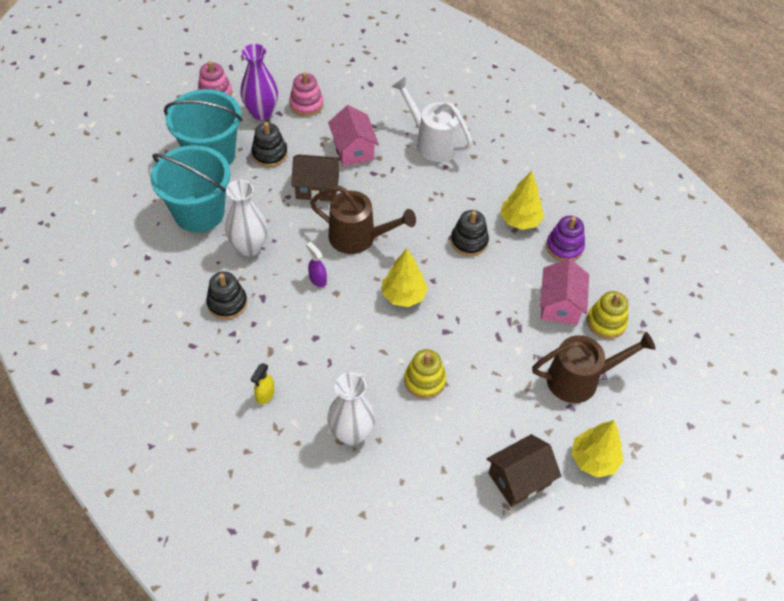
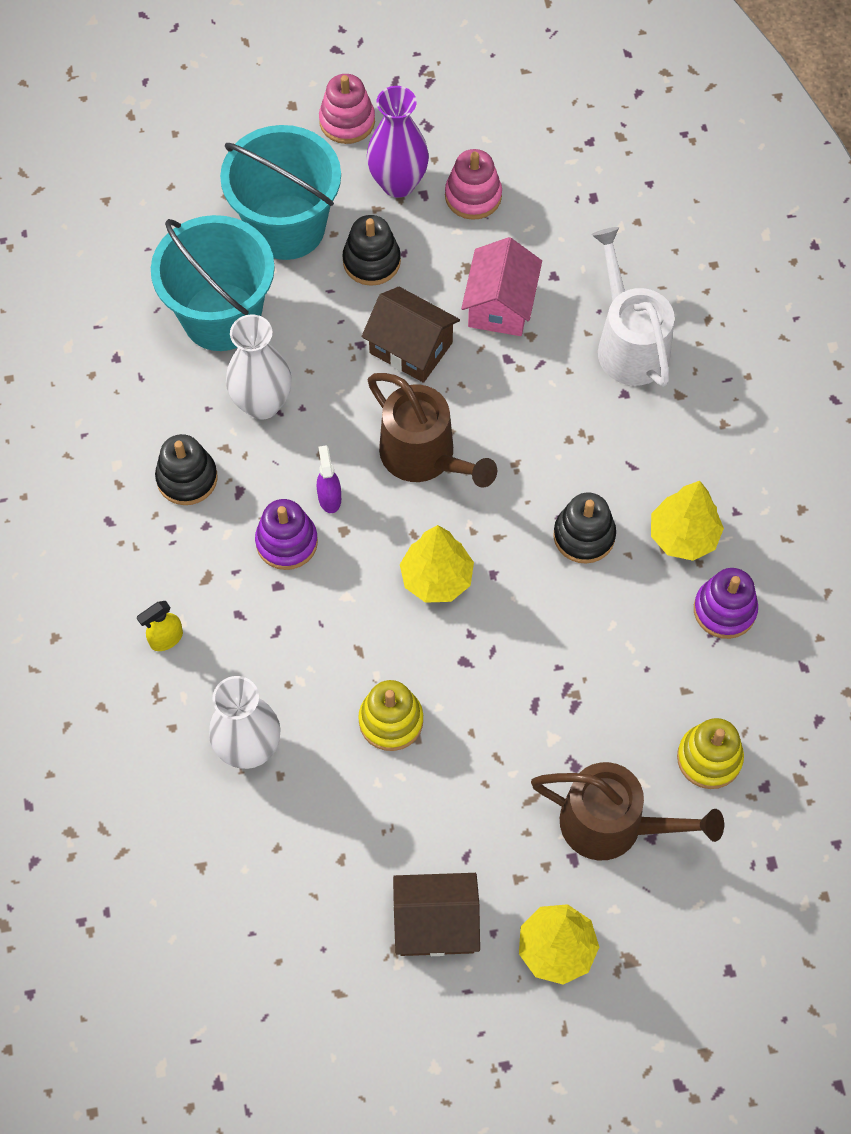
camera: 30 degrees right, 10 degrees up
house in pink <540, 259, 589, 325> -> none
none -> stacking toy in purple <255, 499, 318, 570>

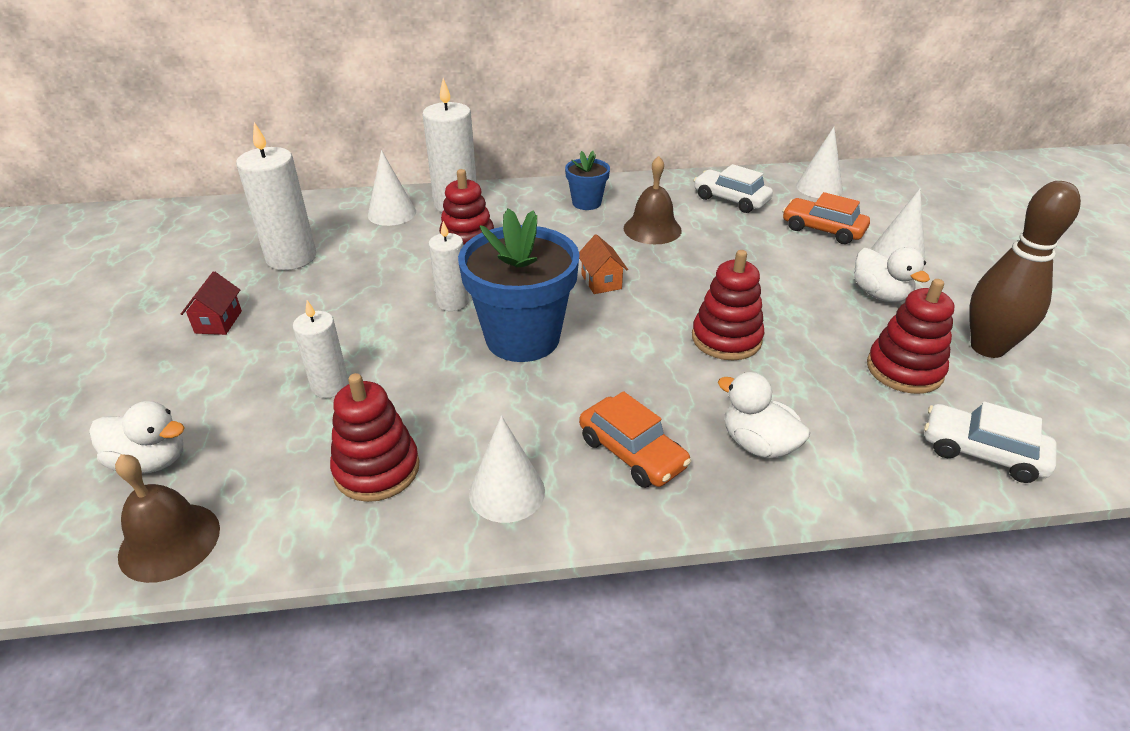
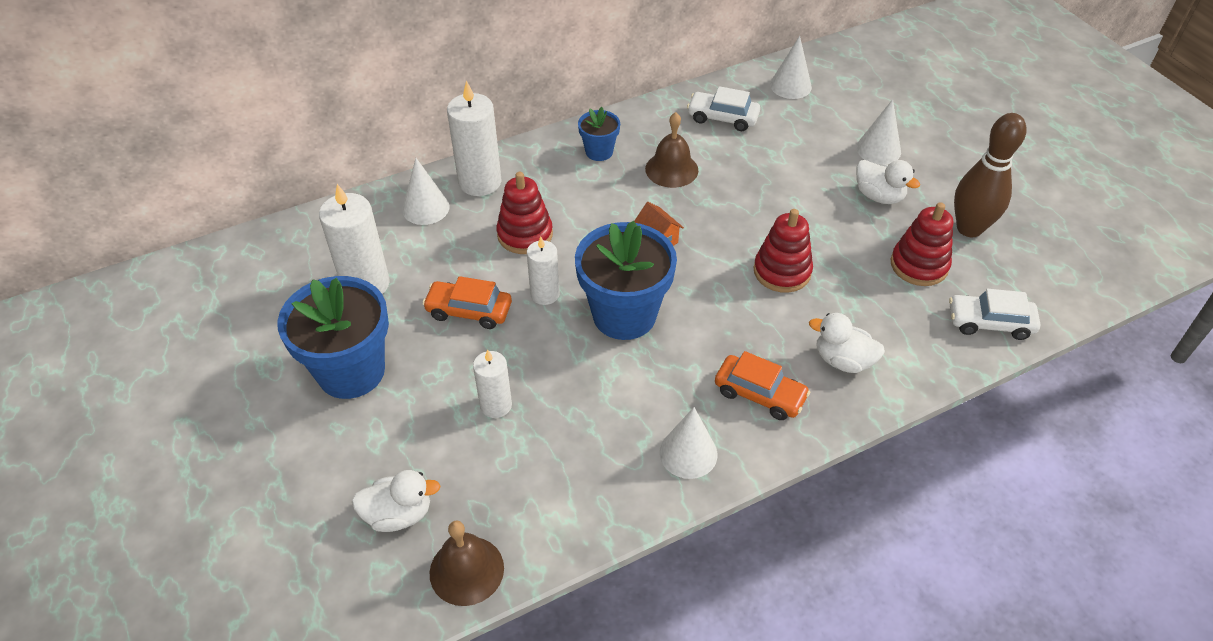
camera: 20 degrees left, 10 degrees up
car in orange <783, 192, 870, 244> -> car in orange <422, 276, 512, 329>, shifted
house in red <181, 271, 242, 335> -> flower pot in blue <278, 276, 389, 399>
stacking toy in red <330, 373, 419, 502> -> none

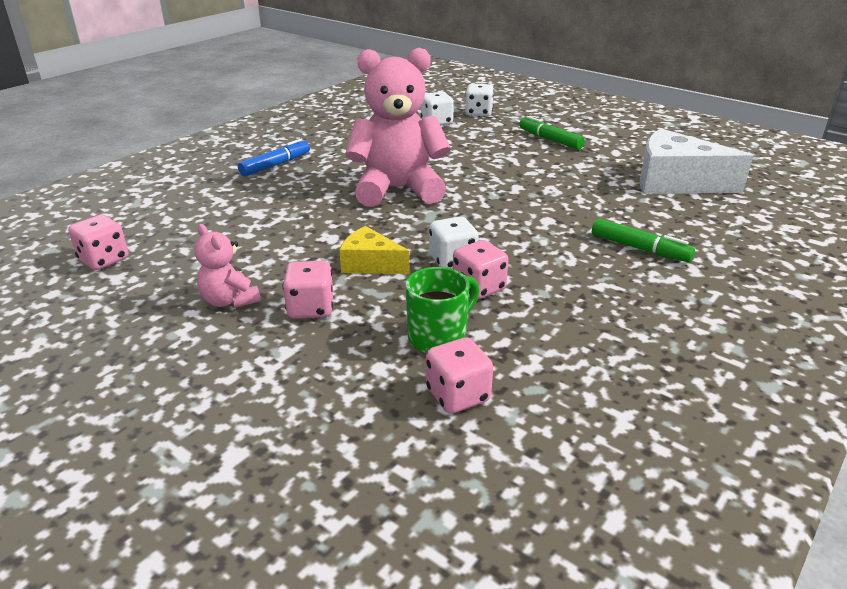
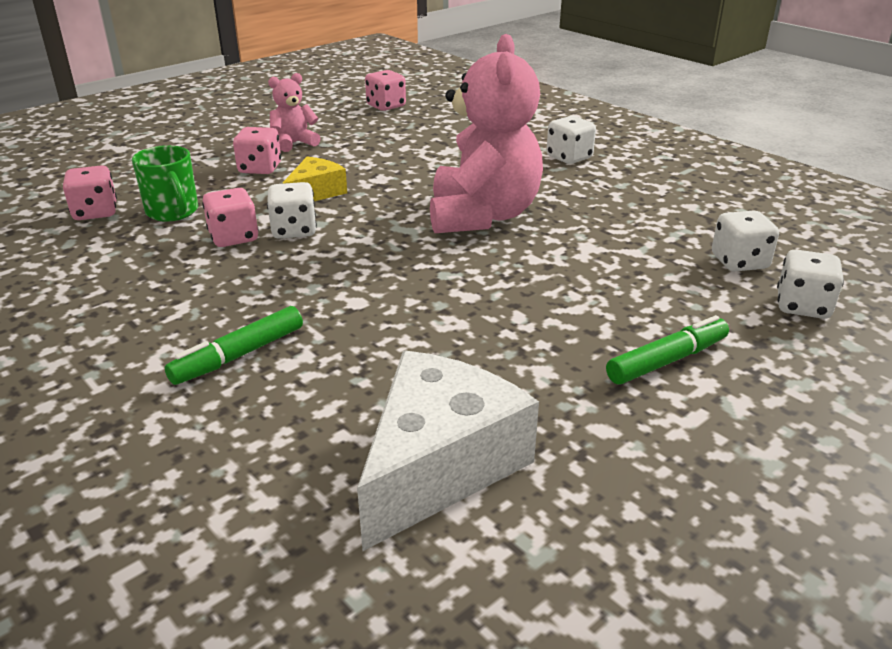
camera: 100 degrees right, 0 degrees up
marker in blue <238, 139, 310, 177> -> dice in white <547, 116, 596, 164>

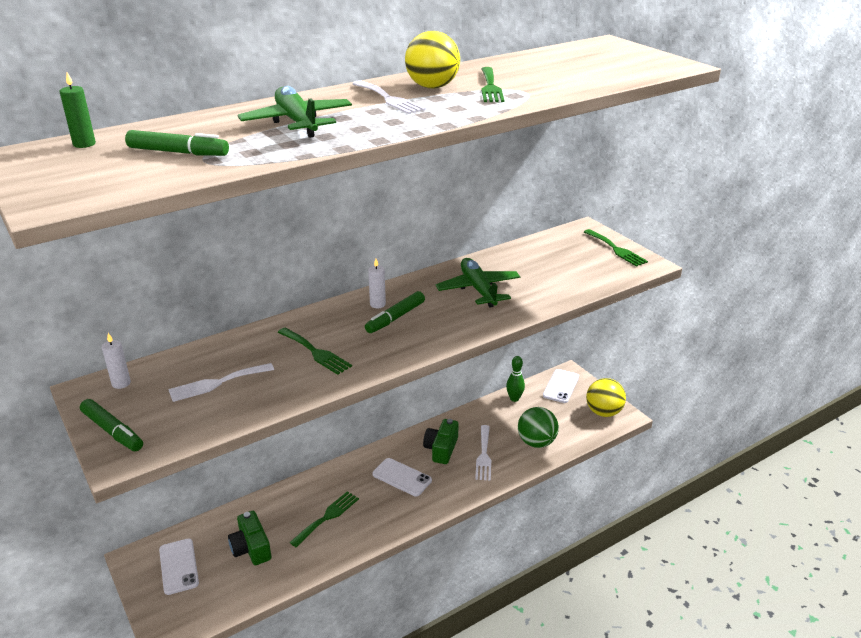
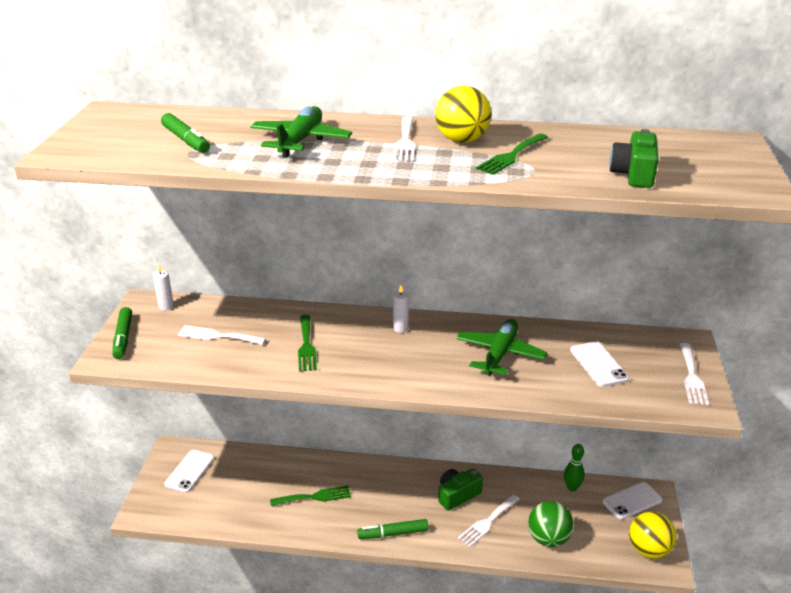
camera: 40 degrees right, 0 degrees up
candle in green <59, 72, 96, 148> -> none
fork in green <584, 229, 648, 267> -> fork in white <680, 343, 709, 405>
marker in green <365, 291, 425, 333> -> marker in green <357, 519, 428, 539>, shifted
phone in white <372, 458, 432, 496> -> phone in white <570, 341, 629, 387>, shifted
camera in green <228, 511, 271, 565> -> camera in green <609, 129, 659, 188>, shifted

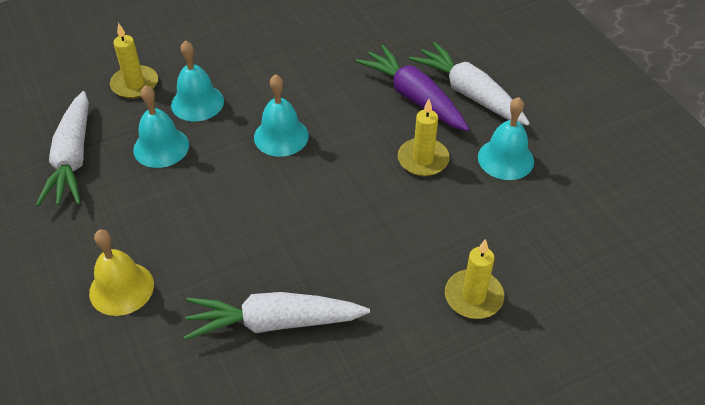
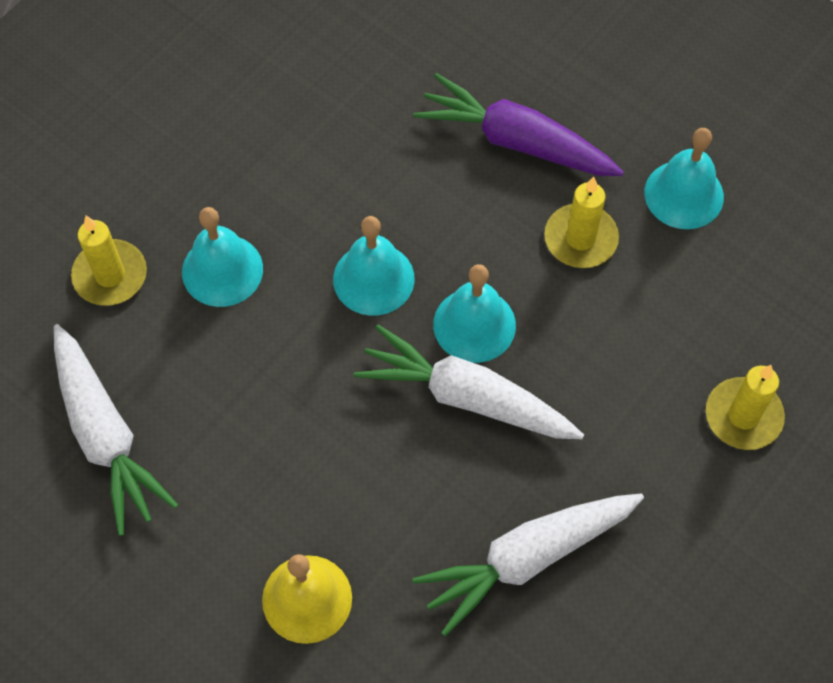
camera: 25 degrees left, 15 degrees up
carrot in white <409, 42, 530, 126> -> carrot in white <354, 324, 584, 439>, shifted
bell in turquoise <133, 85, 189, 168> -> bell in turquoise <433, 264, 516, 363>, shifted

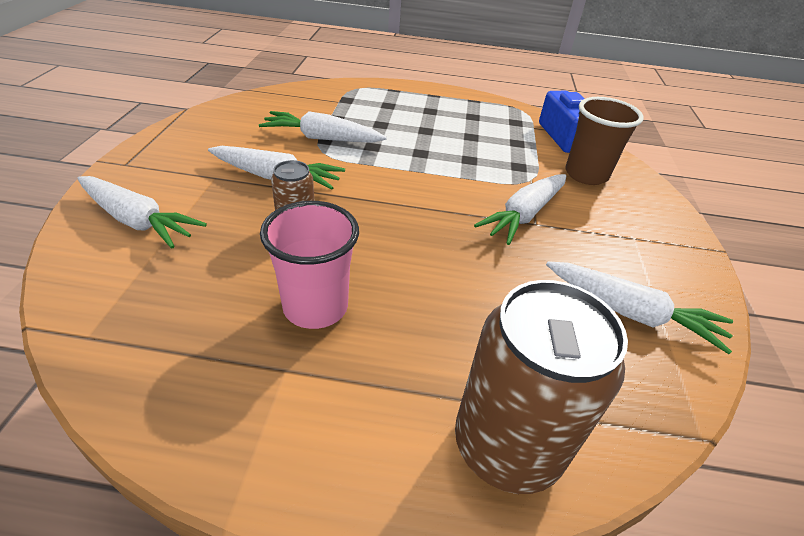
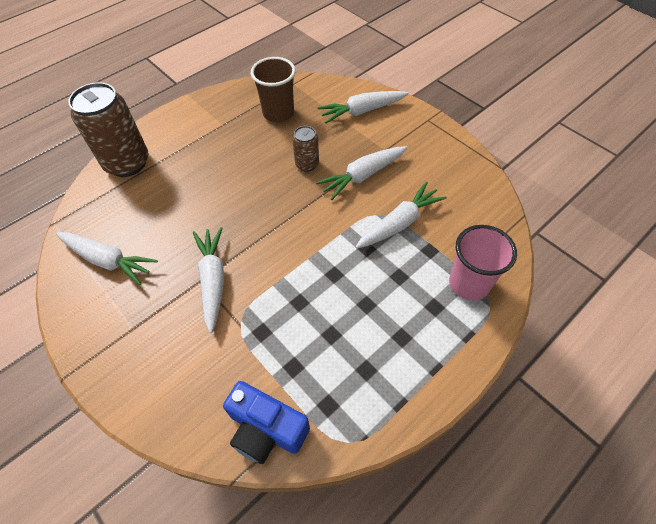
camera: 135 degrees right, 15 degrees up
cup in brown <565, 97, 644, 185> -> cup in brown <251, 57, 296, 123>, shifted
cup in pink <260, 201, 359, 329> -> cup in pink <449, 225, 517, 301>, shifted
carrot in white <546, 262, 733, 354> -> carrot in white <56, 232, 158, 285>, 135 degrees counterclockwise

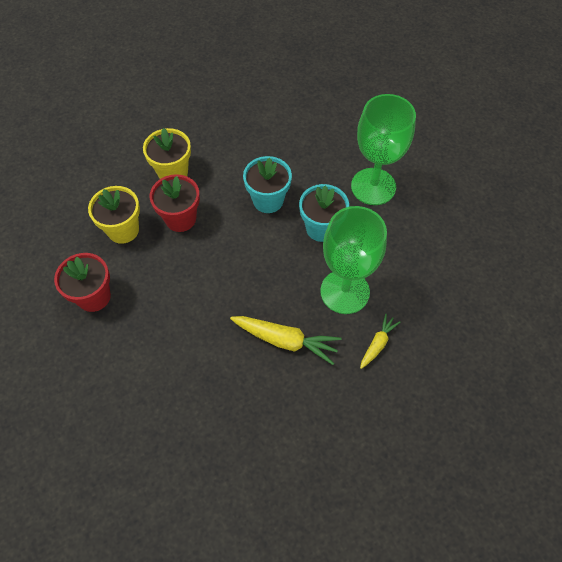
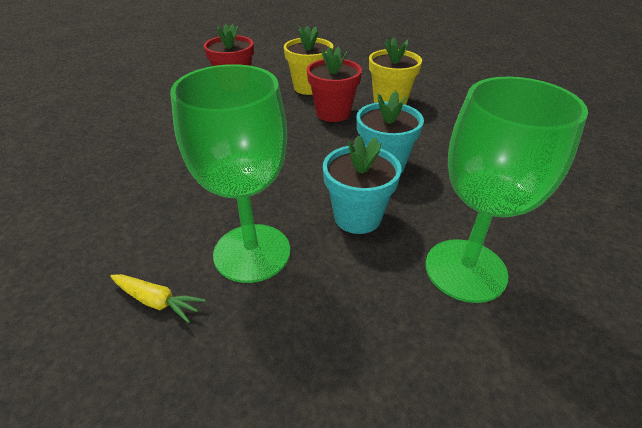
camera: 80 degrees right, 20 degrees down
carrot in yellow <230, 316, 341, 365> -> none

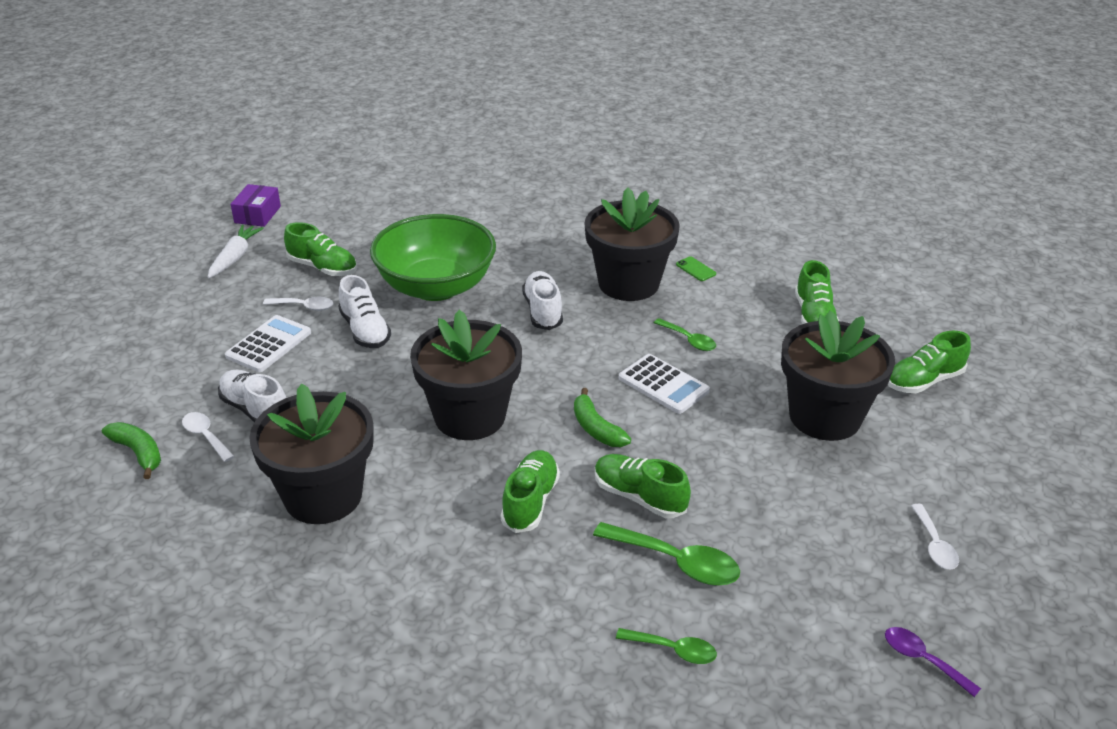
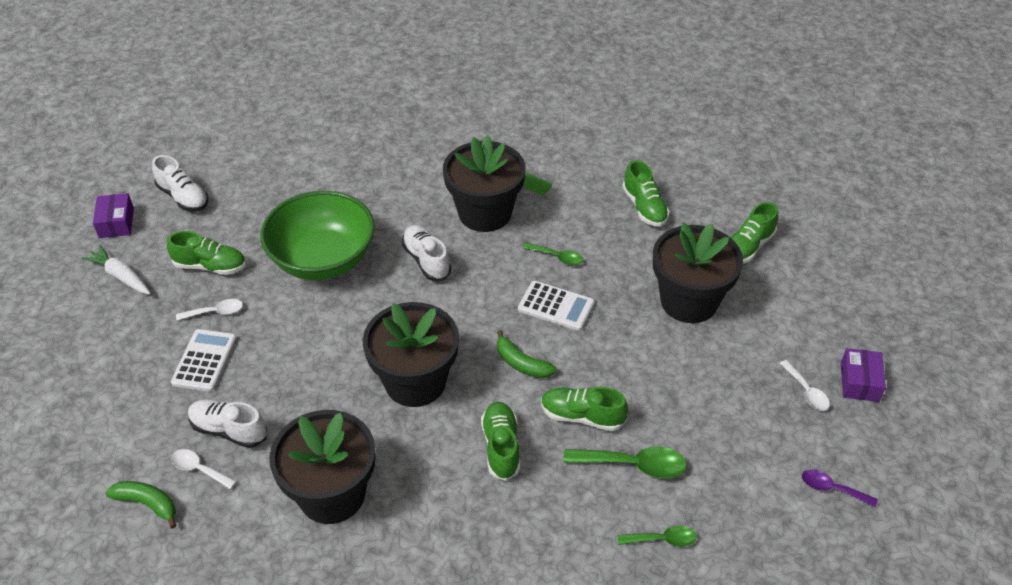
camera: 20 degrees left, 10 degrees up
carrot in white <208, 225, 264, 278> -> carrot in white <82, 245, 151, 294>, 45 degrees counterclockwise
shoe in white <338, 275, 391, 348> -> shoe in white <152, 155, 209, 211>, shifted
none -> box in purple <841, 348, 886, 402>

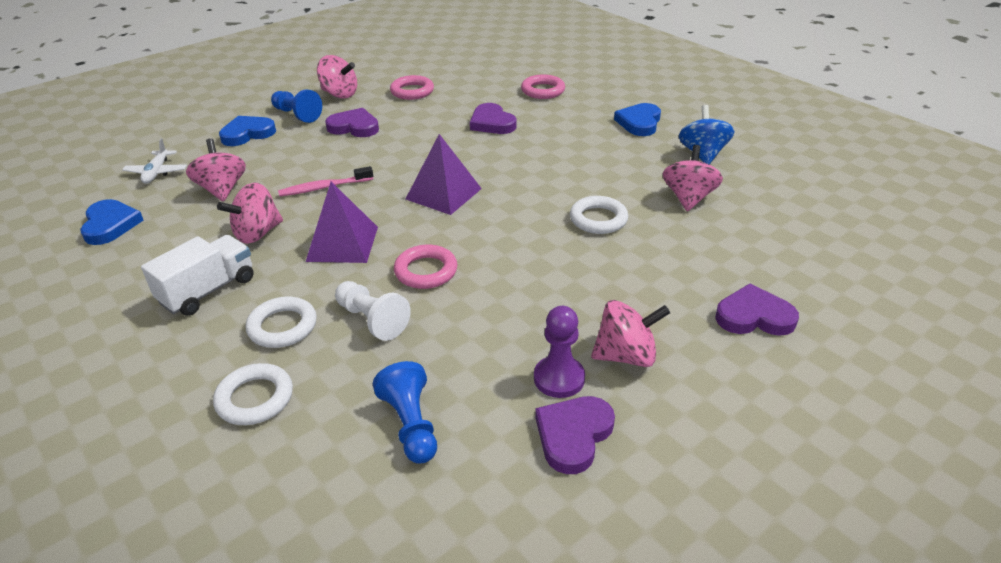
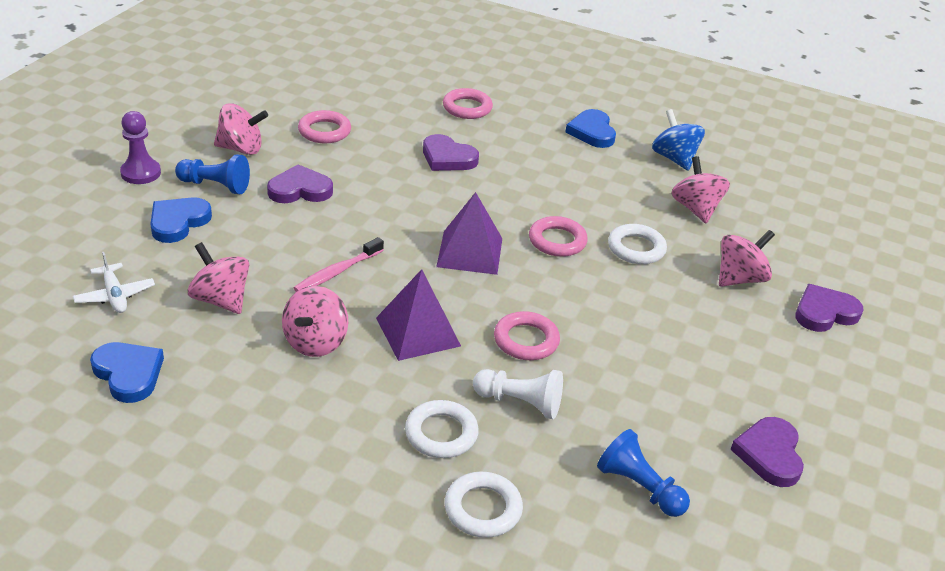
camera: 30 degrees left, 0 degrees up
truck in white <141, 235, 254, 316> -> none
spinning top in pink <591, 300, 670, 367> -> spinning top in pink <719, 230, 775, 287>, shifted
pawn in purple <534, 306, 585, 398> -> pawn in purple <120, 111, 161, 184>, shifted
none -> ring in pink <529, 216, 588, 257>

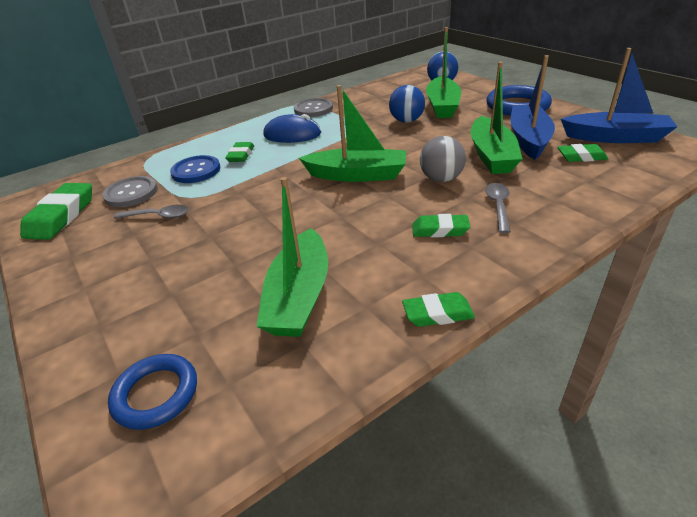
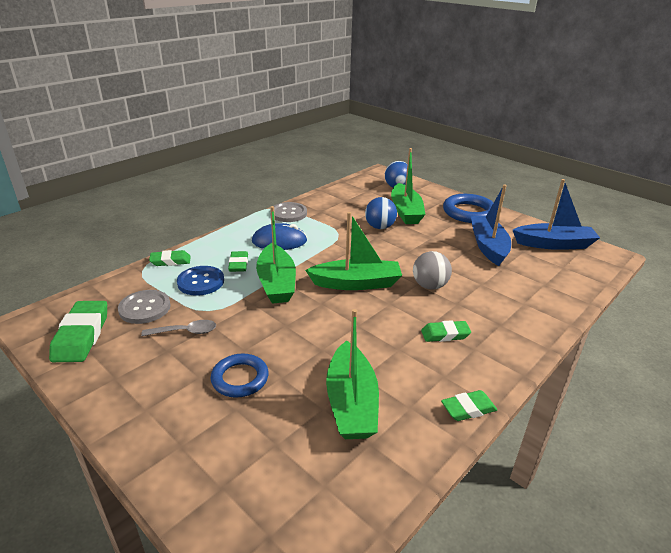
camera: 15 degrees left, 5 degrees down
boat in green <471, 62, 522, 174> -> boat in green <256, 206, 296, 304>, shifted
eraser in green <558, 144, 608, 162> -> eraser in green <149, 250, 191, 266>, shifted
spoon in grey <485, 183, 511, 233> -> none
ring in blue <108, 354, 197, 430> -> ring in blue <211, 353, 269, 398>, shifted

